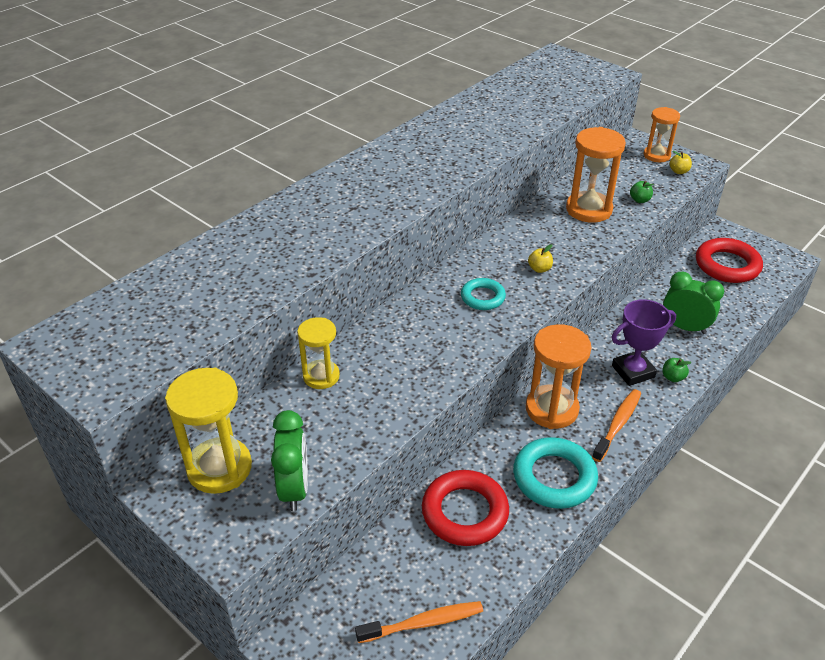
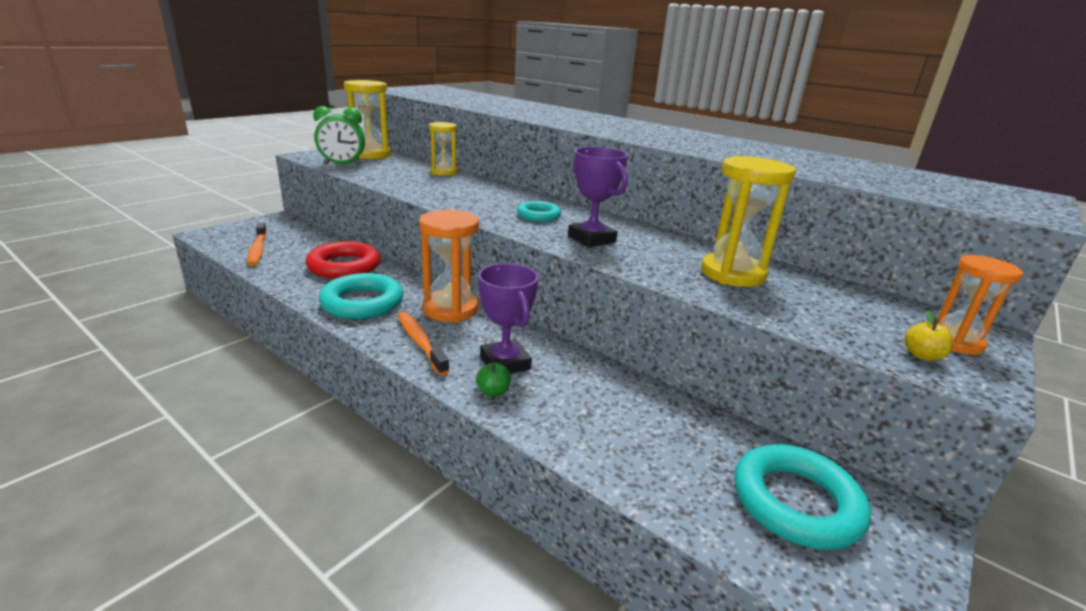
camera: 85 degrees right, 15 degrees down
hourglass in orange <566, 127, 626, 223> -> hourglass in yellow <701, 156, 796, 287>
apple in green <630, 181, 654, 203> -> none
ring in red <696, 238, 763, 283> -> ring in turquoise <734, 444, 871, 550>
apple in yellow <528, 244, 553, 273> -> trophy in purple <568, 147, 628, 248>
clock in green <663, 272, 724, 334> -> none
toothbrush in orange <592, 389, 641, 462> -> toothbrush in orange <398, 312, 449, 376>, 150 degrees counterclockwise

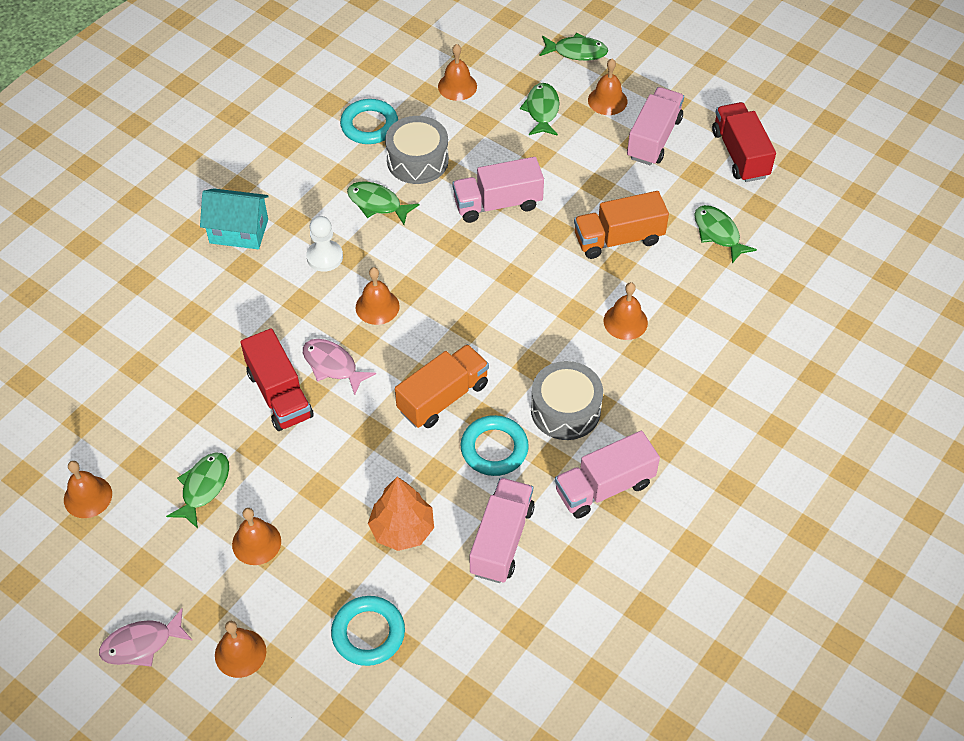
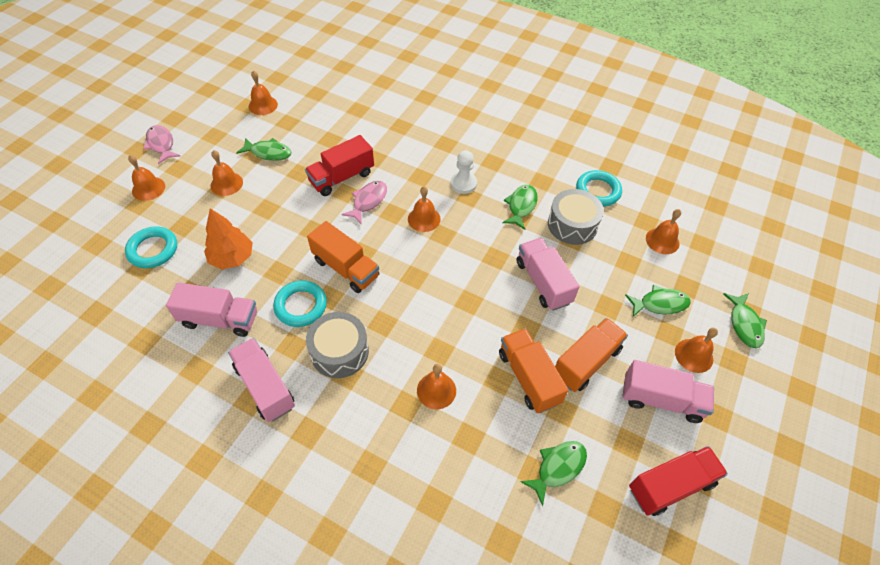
camera: 80 degrees right, 0 degrees up
house in turquoise <200, 188, 269, 249> -> none
none -> truck in orange <555, 318, 628, 392>

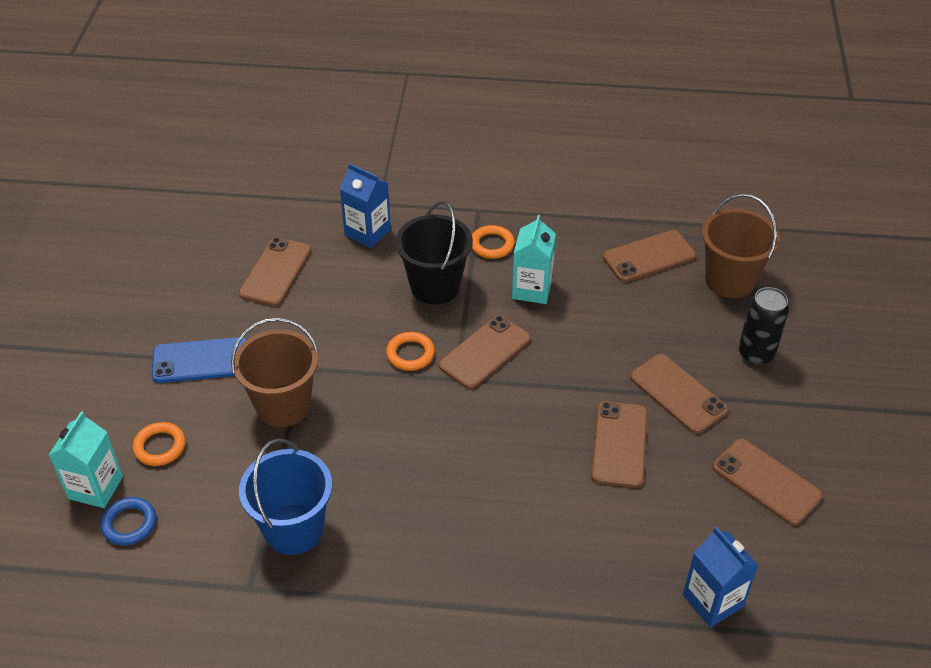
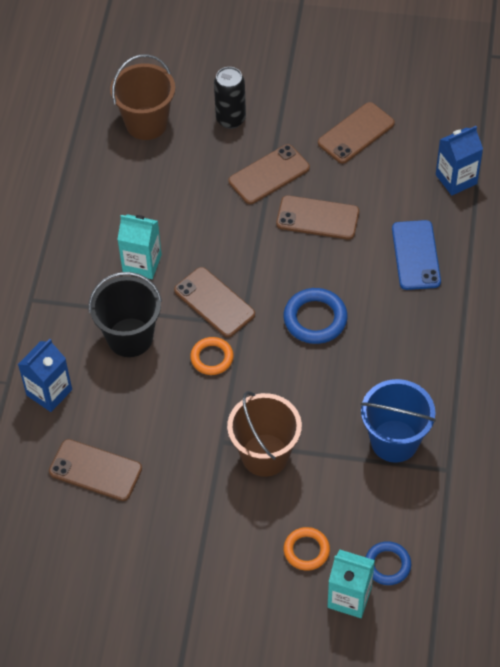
camera: 85 degrees left, 10 degrees up
ring in orange <472, 225, 515, 259> -> none
phone in brown <603, 230, 696, 282> -> none
phone in blue <152, 337, 247, 383> -> phone in blue <392, 220, 441, 290>, shifted
none -> ring in blue <283, 288, 348, 344>

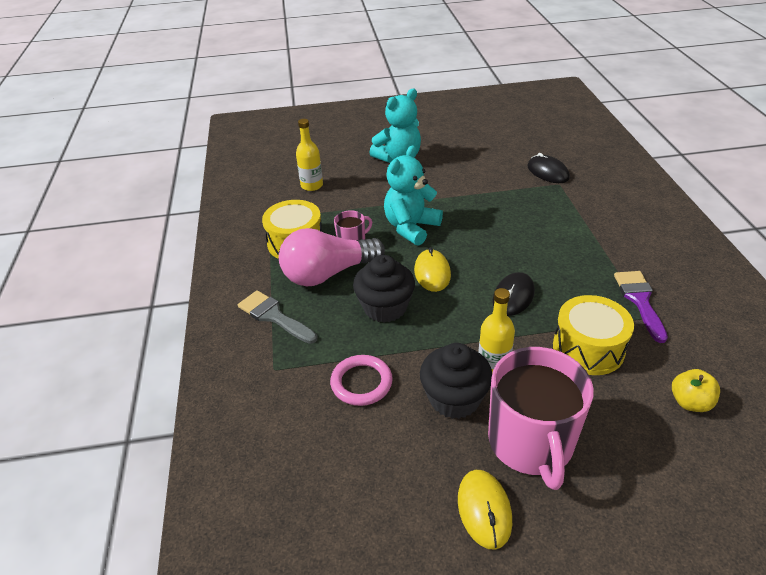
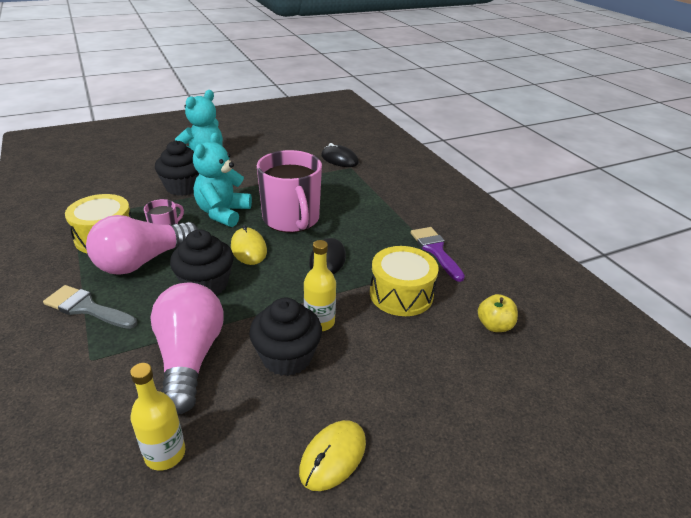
camera: 20 degrees left, 5 degrees down
bottle in yellow <296, 119, 323, 191> -> bottle in yellow <130, 363, 185, 471>, shifted
mug in pink <488, 347, 594, 490> -> mug in pink <257, 150, 322, 233>, shifted
ring in pink <330, 355, 393, 406> -> light bulb in pink <150, 282, 223, 415>
mouse in yellow <458, 470, 512, 550> -> mouse in yellow <299, 420, 366, 491>, 60 degrees clockwise
none -> cupcake in black <155, 140, 199, 196>

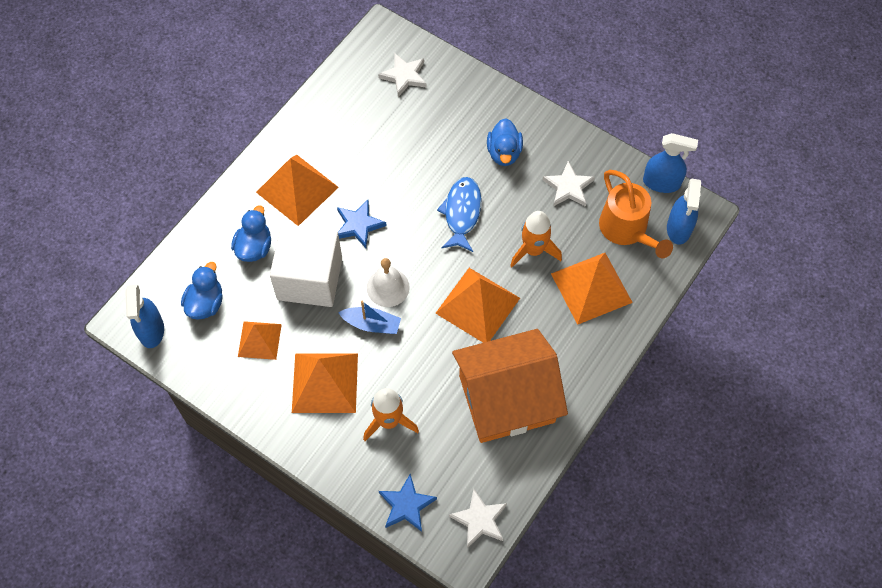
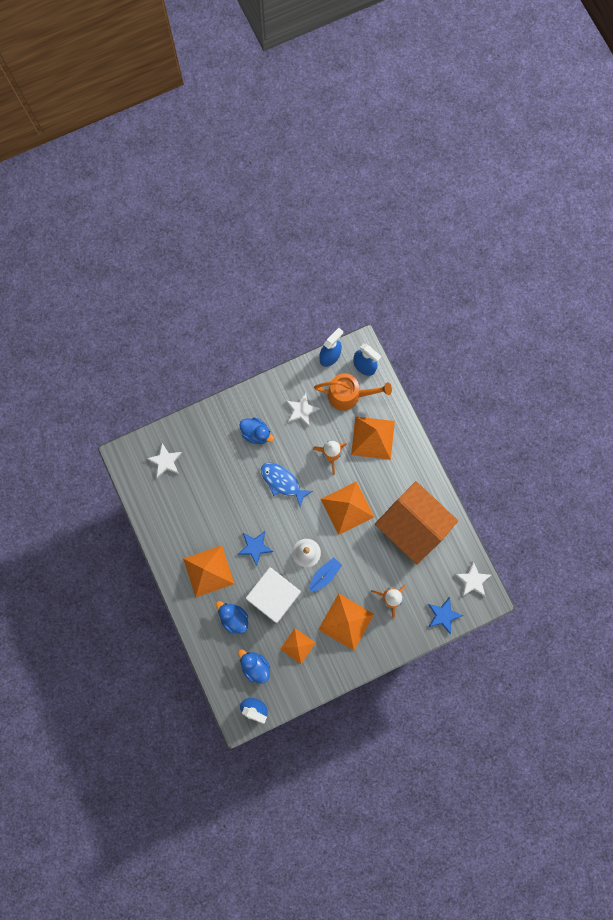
camera: 60 degrees left, 15 degrees up
house in orange <452, 329, 568, 443> -> house in orange <375, 481, 458, 564>, 60 degrees counterclockwise

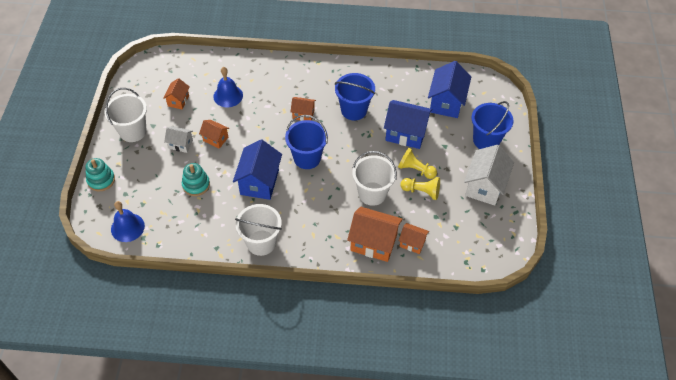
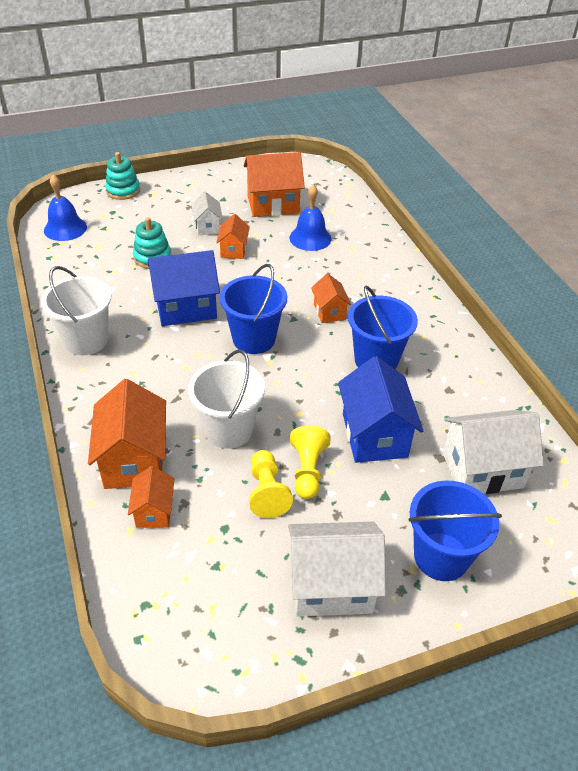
camera: 65 degrees right, 10 degrees down
house in blue <428, 61, 471, 118> -> house in white <443, 410, 544, 494>
house in orange <163, 78, 190, 110> -> house in orange <244, 152, 305, 217>, x1.82
bucket in white <104, 88, 147, 142> -> none

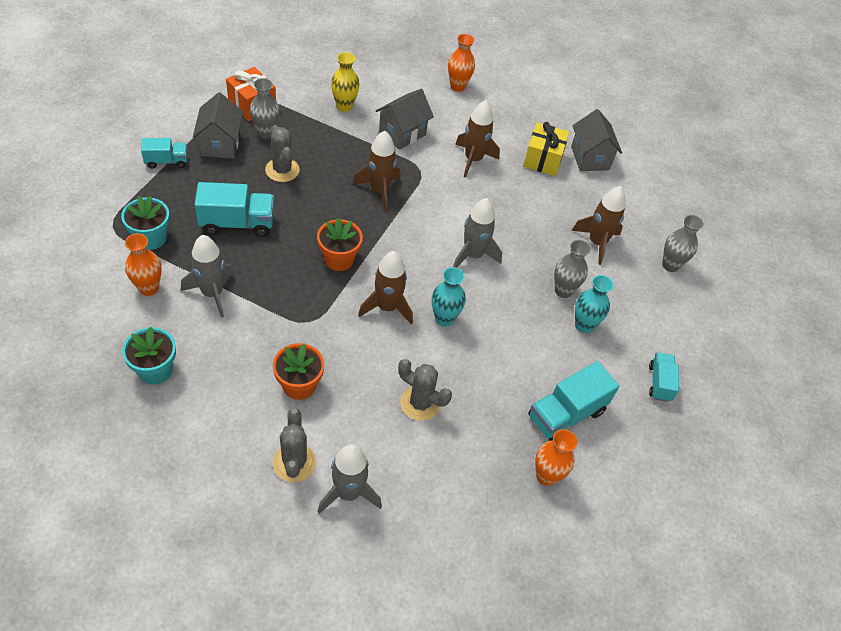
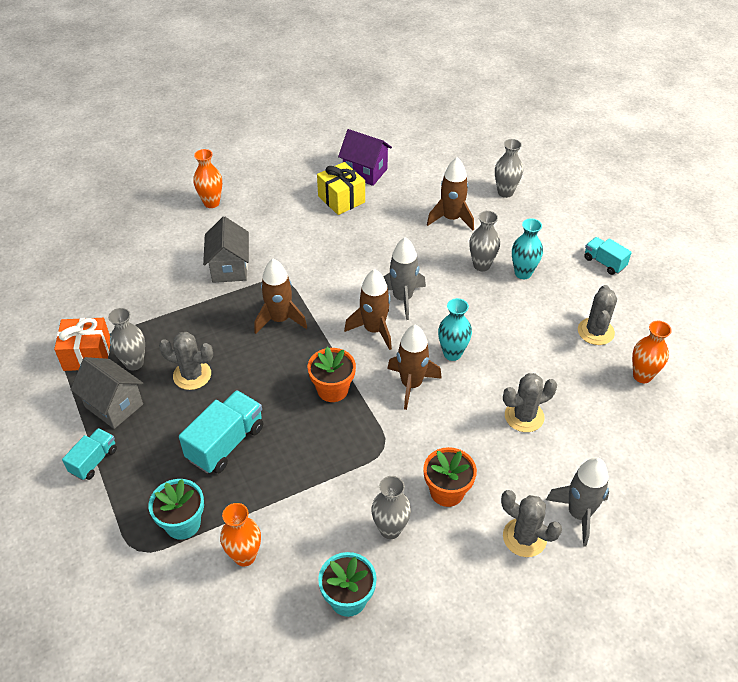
camera: 45 degrees left, 5 degrees down
vase in yellow <331, 52, 360, 112> -> none
rocket in brown <455, 100, 500, 178> -> rocket in brown <344, 269, 392, 350>, shifted
house in grey <571, 109, 622, 171> -> house in purple <338, 129, 392, 186>
rocket in grey <181, 235, 235, 318> -> none
truck in turquoise <528, 361, 619, 441> -> cactus in grey <578, 285, 617, 345>
none -> vase in grey <371, 476, 411, 539>

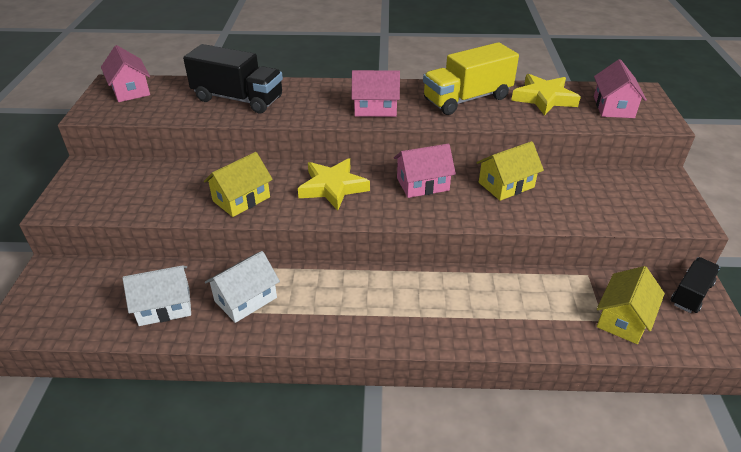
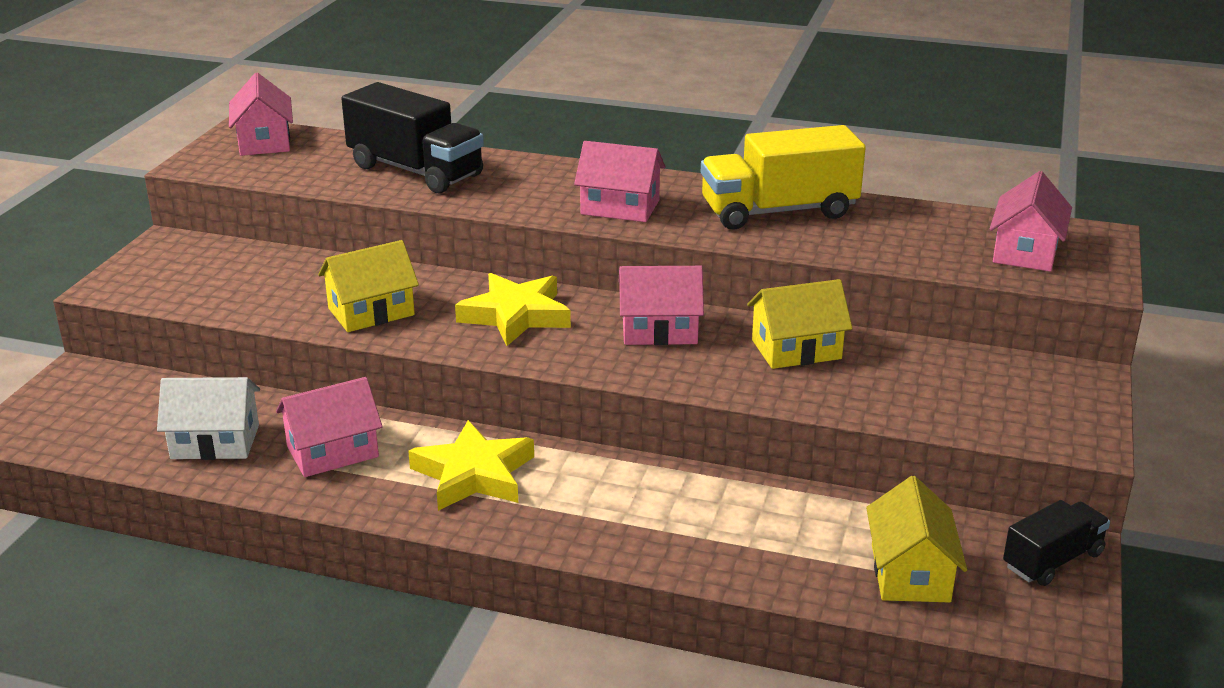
camera: 15 degrees right, 10 degrees down
star in yellow <511, 74, 581, 116> -> star in yellow <408, 420, 534, 511>, shifted
house in white <205, 251, 280, 323> -> house in pink <276, 377, 383, 477>
house in yellow <597, 266, 665, 344> -> house in yellow <866, 476, 967, 602>, 45 degrees counterclockwise

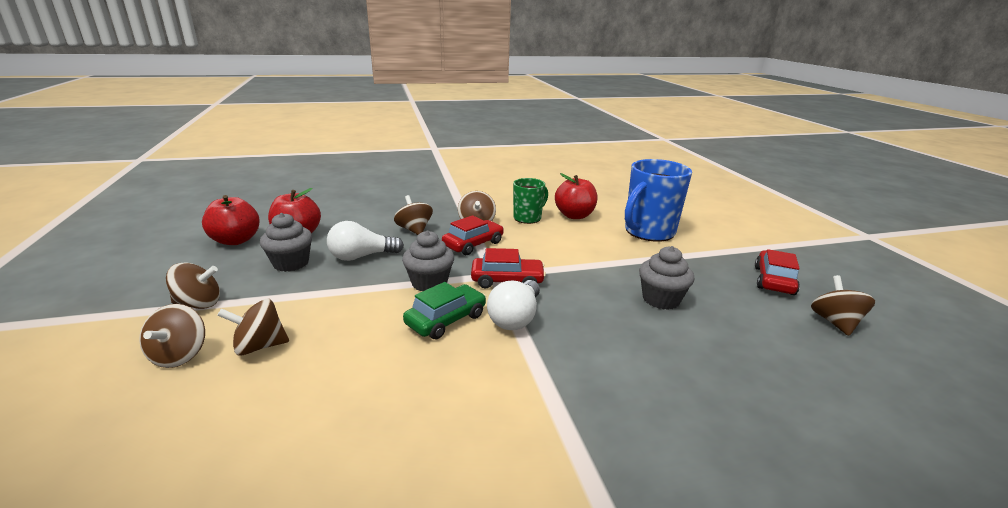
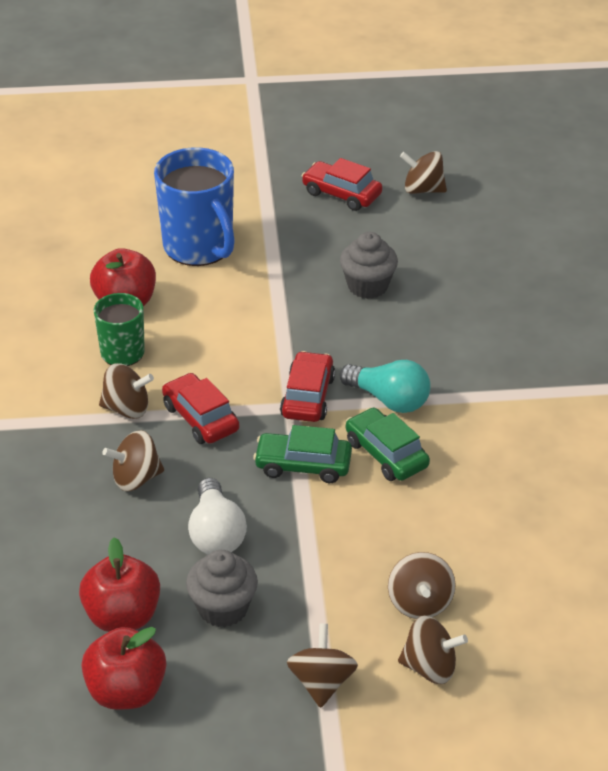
camera: 80 degrees left, 15 degrees up
cupcake in grey <402, 230, 454, 291> -> car in green <253, 425, 352, 483>
light bulb in white <487, 280, 540, 330> -> light bulb in turquoise <340, 360, 431, 413>

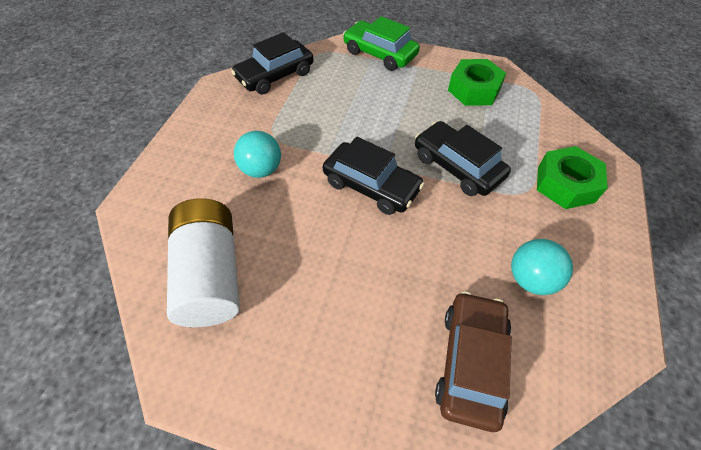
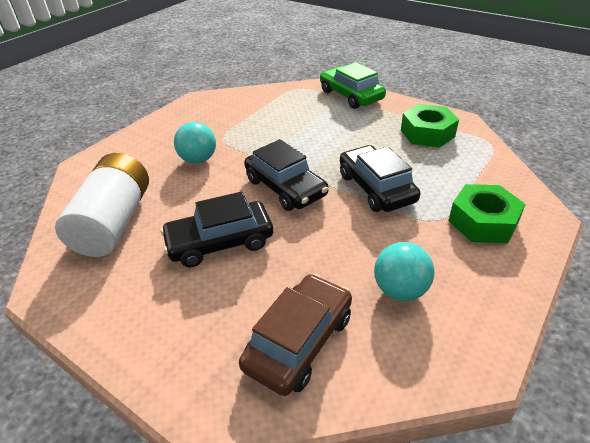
camera: 20 degrees right, 15 degrees down
car in black <231, 32, 314, 95> -> car in black <160, 192, 273, 267>, shifted

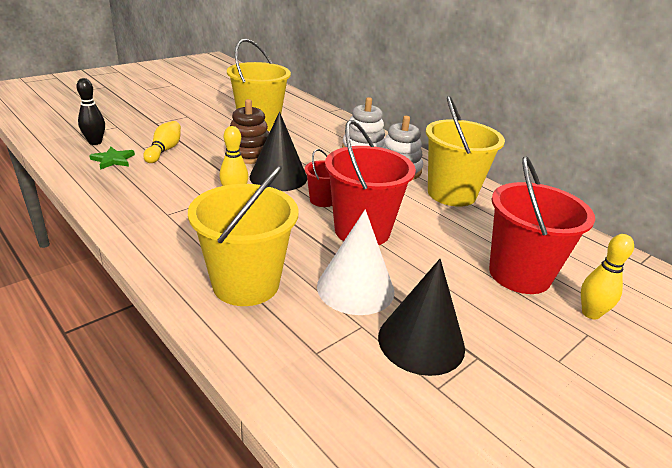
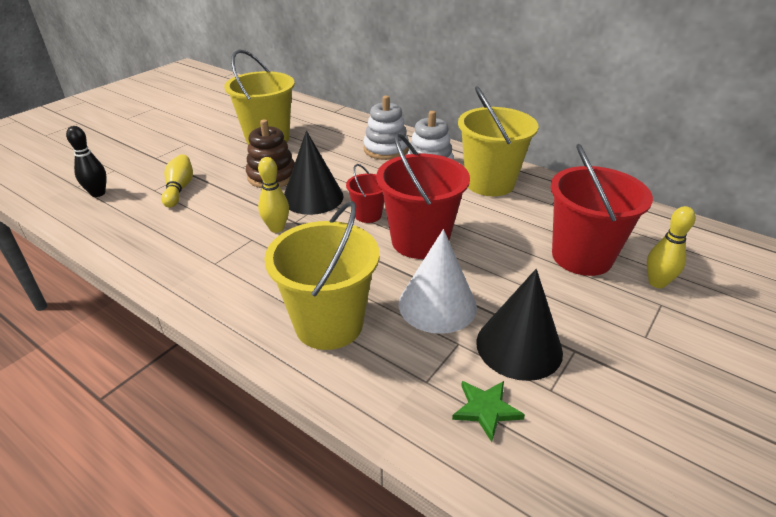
camera: 10 degrees left, 5 degrees up
star in green <89, 147, 135, 170> -> star in green <452, 381, 525, 442>, shifted

